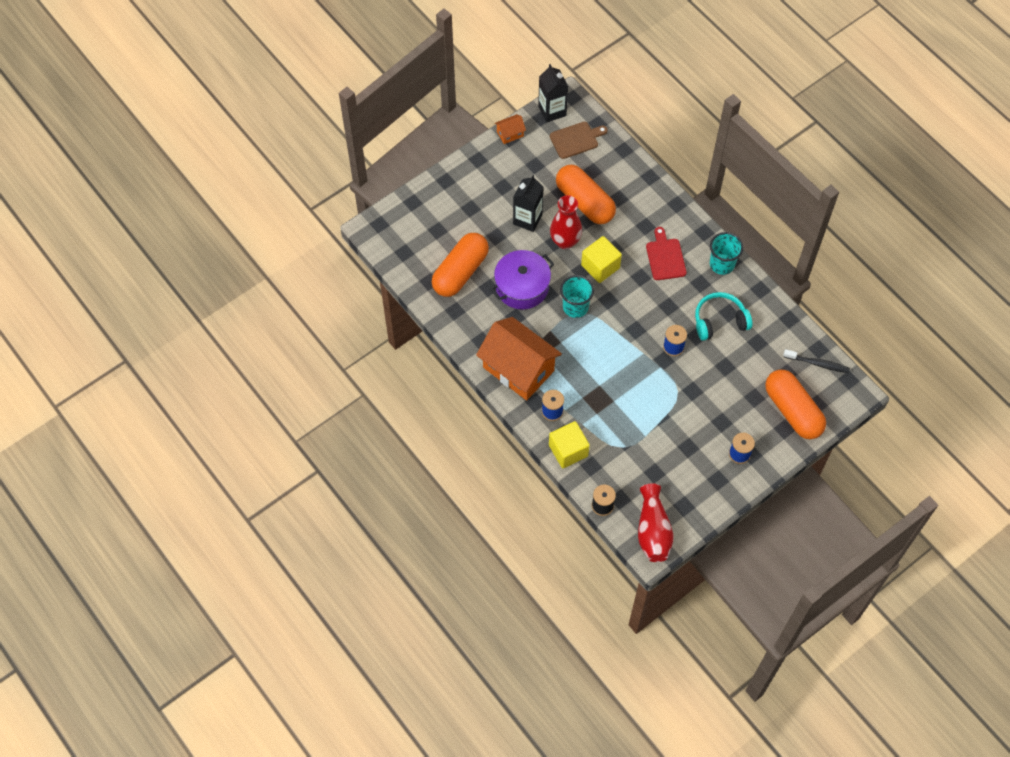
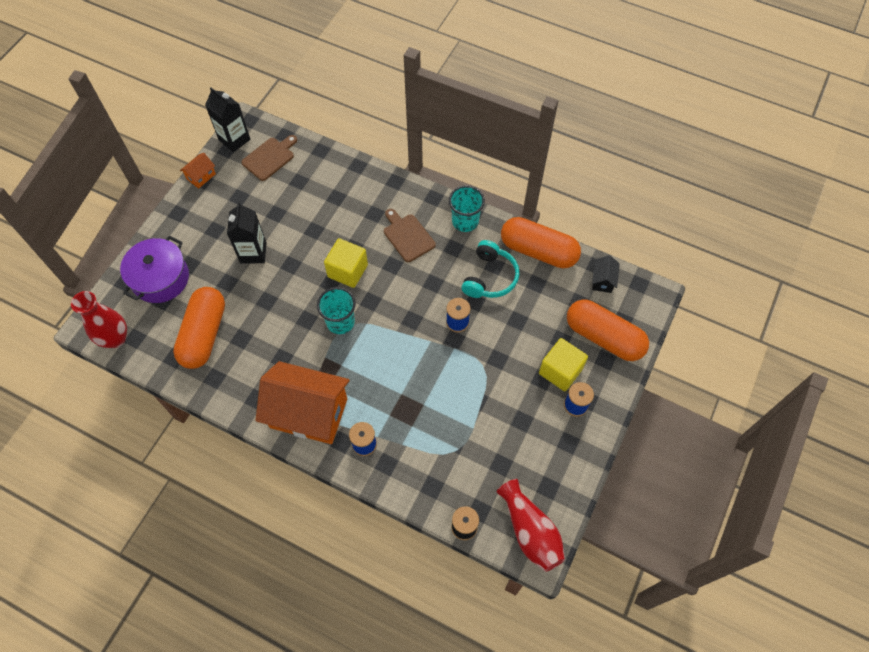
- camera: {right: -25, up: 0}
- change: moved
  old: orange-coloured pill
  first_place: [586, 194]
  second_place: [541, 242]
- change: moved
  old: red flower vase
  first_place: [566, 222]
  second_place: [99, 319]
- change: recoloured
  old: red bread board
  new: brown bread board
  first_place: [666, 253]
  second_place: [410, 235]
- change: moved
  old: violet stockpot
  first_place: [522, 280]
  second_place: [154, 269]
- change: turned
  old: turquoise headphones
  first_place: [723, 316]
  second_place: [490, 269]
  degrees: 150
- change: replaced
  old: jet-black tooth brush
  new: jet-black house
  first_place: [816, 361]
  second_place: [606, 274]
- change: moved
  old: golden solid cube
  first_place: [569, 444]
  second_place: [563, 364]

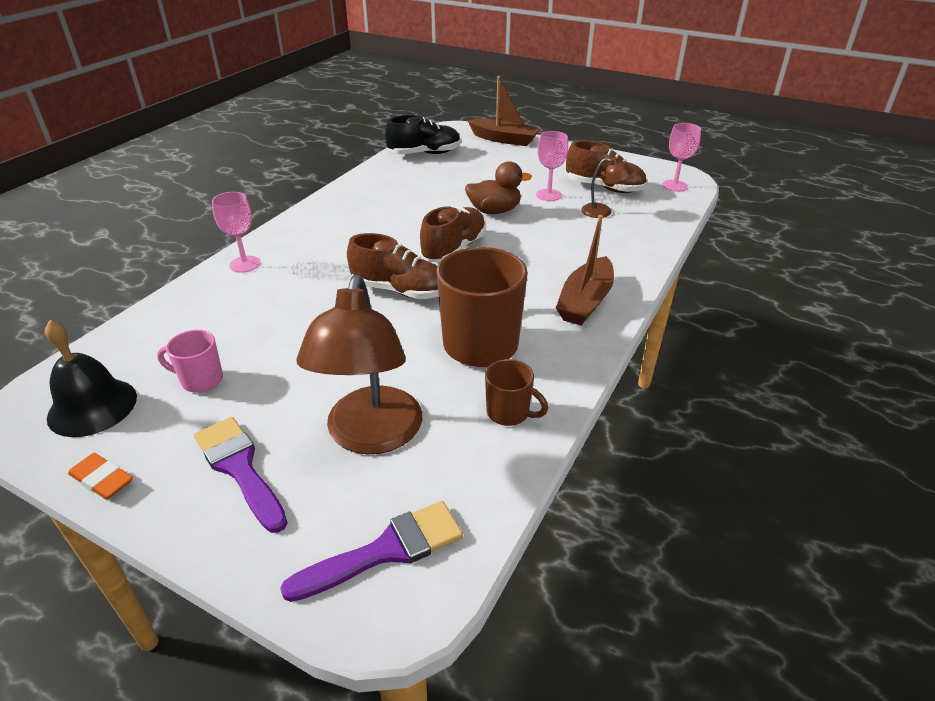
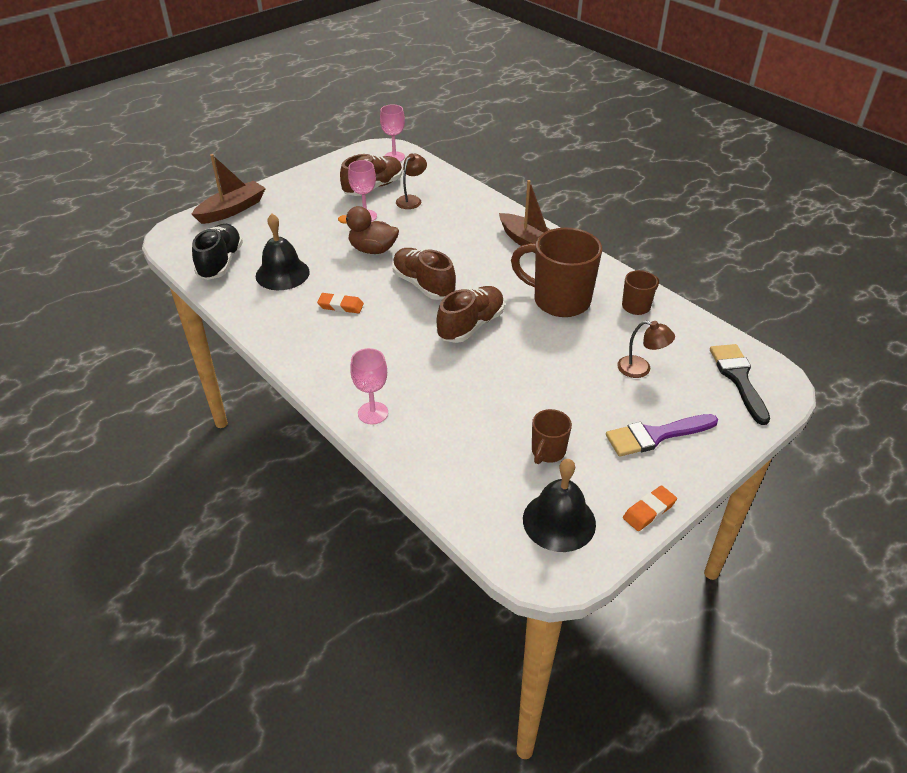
- camera: {right: -70, up: 5}
- change: turned
  old: brown duck
  first_place: [498, 187]
  second_place: [368, 230]
  degrees: -90
- change: resized
  old: brown desk lamp
  first_place: [359, 365]
  second_place: [646, 349]
  factor: 0.48
- change: recoloured
  old: pink tea mug
  new: brown tea mug
  first_place: [190, 361]
  second_place: [552, 436]
- change: recoloured
  old: violet paint brush
  new: jet-black paint brush
  first_place: [371, 551]
  second_place: [740, 384]
- change: added
  new: jet-black hand bell
  second_place: [283, 252]
- change: added
  new: orange-coloured gum eraser
  second_place: [340, 303]

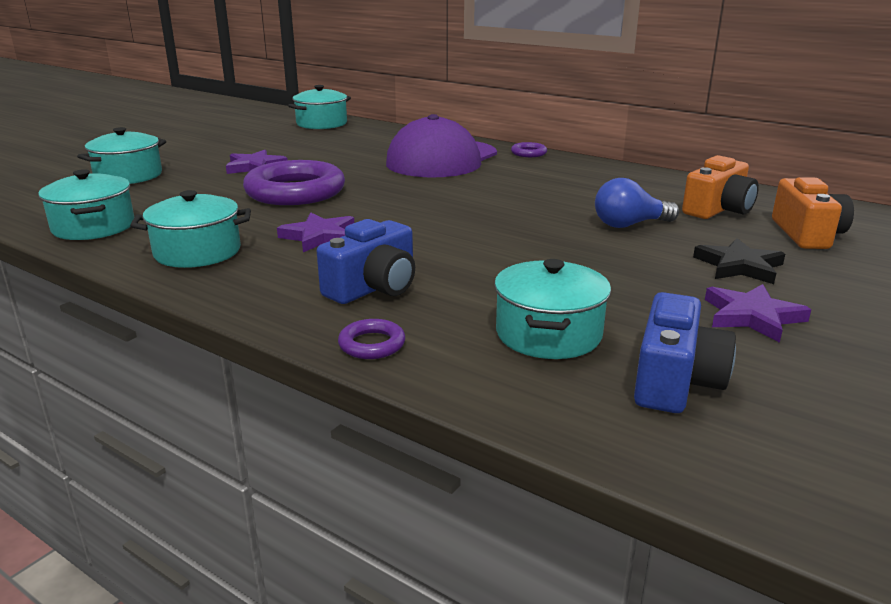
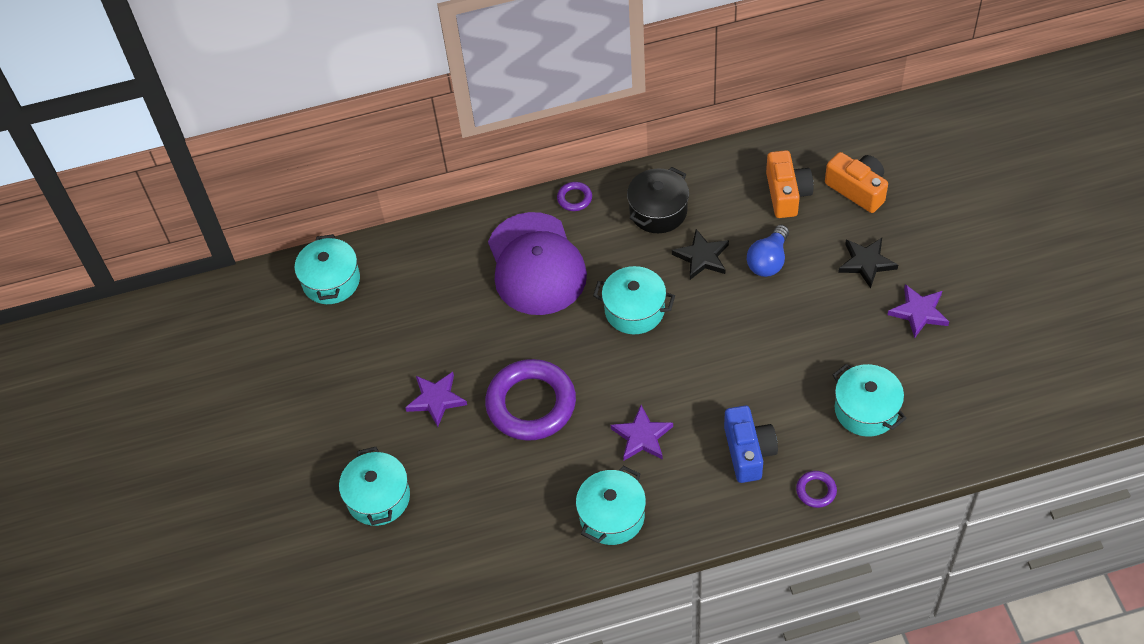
- camera: {right: -45, up: 30}
- change: moved
  old: turquoise stockpot
  first_place: [86, 204]
  second_place: [634, 300]
- change: removed
  old: blue compact camera
  first_place: [685, 352]
- change: added
  new: jet-black stockpot
  second_place: [658, 200]
- change: added
  new: jet-black star
  second_place: [700, 254]

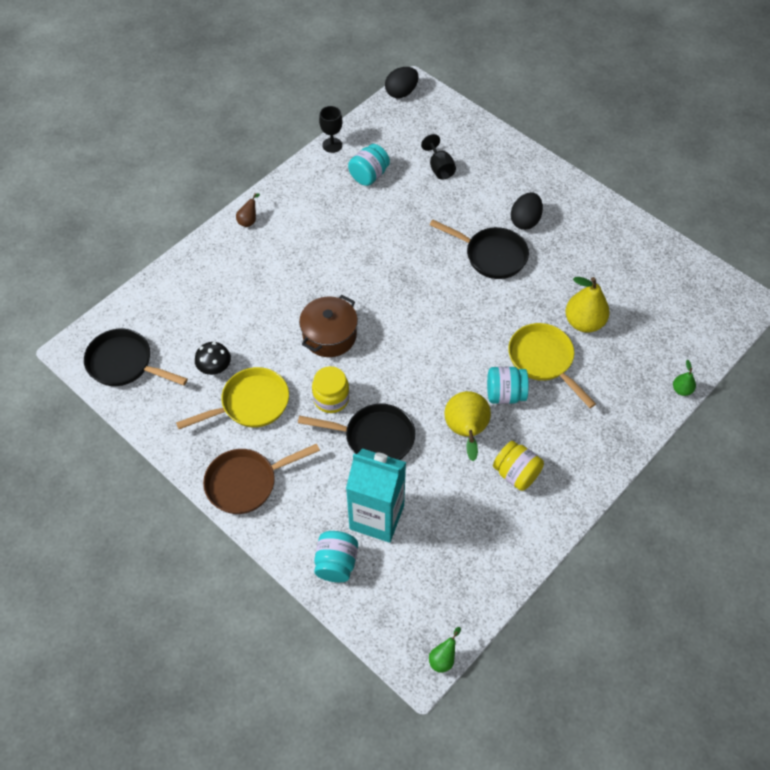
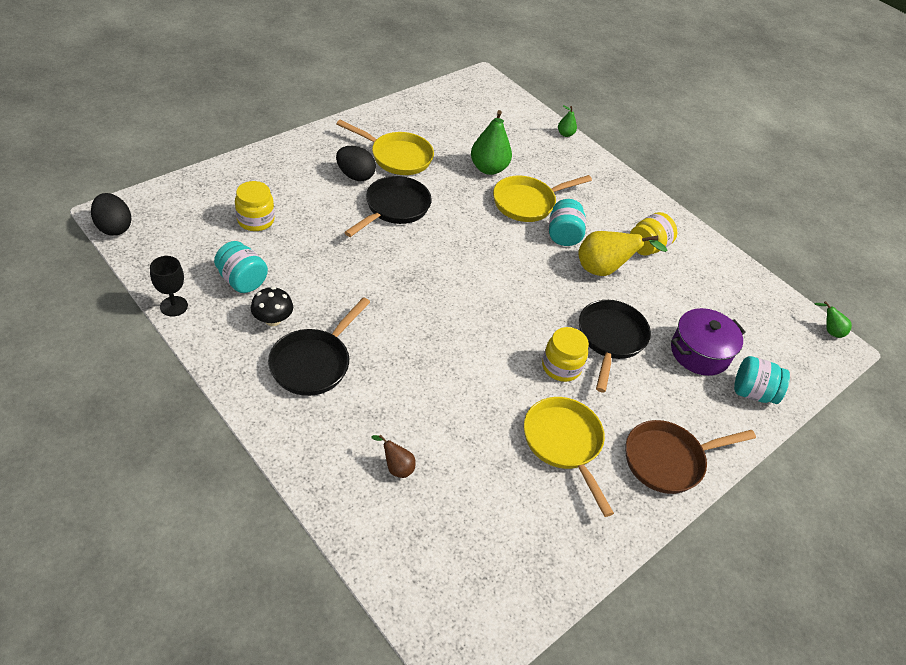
- camera: {right: -90, up: -10}
- change: replaced
  old: jet-black wine glass
  new: golden jam jar
  first_place: [438, 156]
  second_place: [255, 206]
- change: moved
  old: brown pear fruit
  first_place: [248, 210]
  second_place: [393, 456]
- change: recoloured
  old: golden pear fruit
  new: emerald pear fruit
  first_place: [587, 305]
  second_place: [491, 142]
- change: removed
  old: brown stockpot
  first_place: [328, 326]
- change: moved
  old: jet-black frying pan
  first_place: [136, 357]
  second_place: [319, 346]
- change: moved
  old: jet-black toadstool
  first_place: [213, 358]
  second_place: [272, 306]
- change: turned
  old: brown frying pan
  first_place: [261, 478]
  second_place: [691, 457]
  degrees: 90
- change: replaced
  old: turquoise carton
  new: violet stockpot
  first_place: [376, 495]
  second_place: [708, 342]
- change: added
  new: golden frying pan
  second_place: [385, 147]

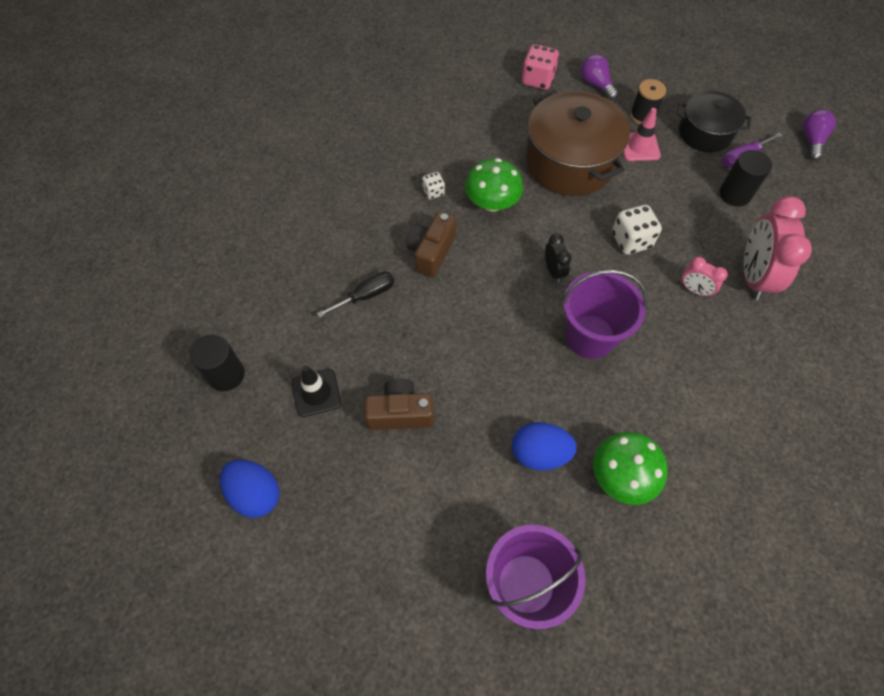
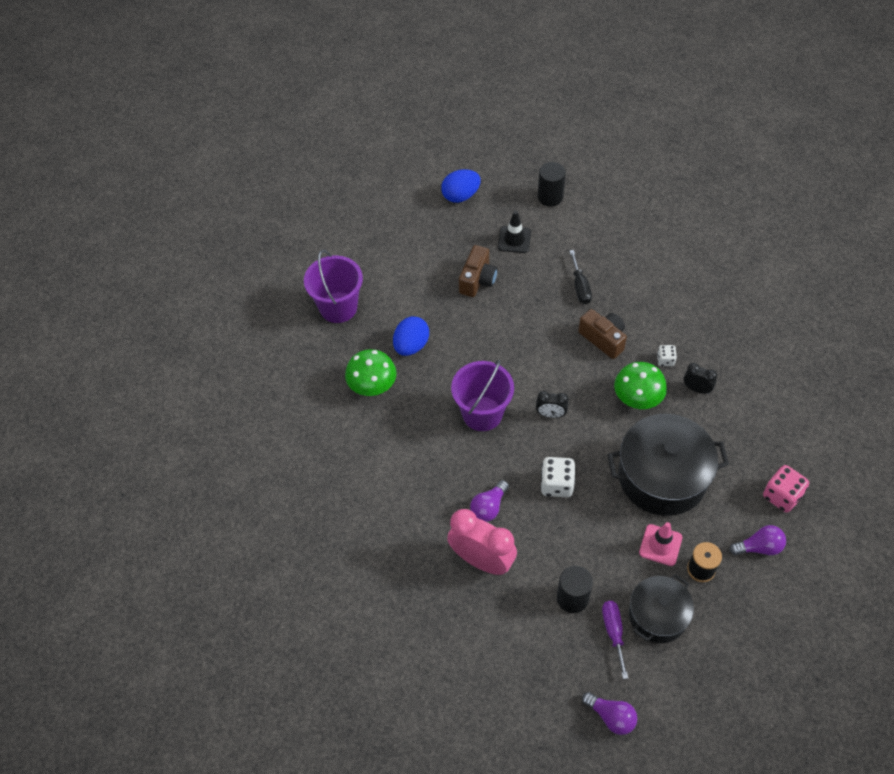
- camera: {right: 115, up: -5}
- change: recoloured
  old: brown stockpot
  new: jet-black stockpot
  first_place: [577, 143]
  second_place: [668, 465]
- change: replaced
  old: pink clock
  new: violet lightbulb
  first_place: [704, 277]
  second_place: [489, 501]
- change: added
  new: jet-black clock
  second_place: [700, 378]

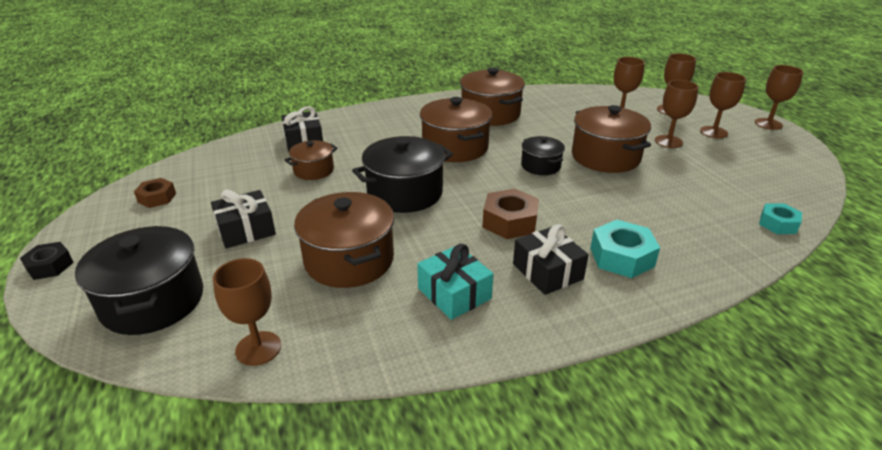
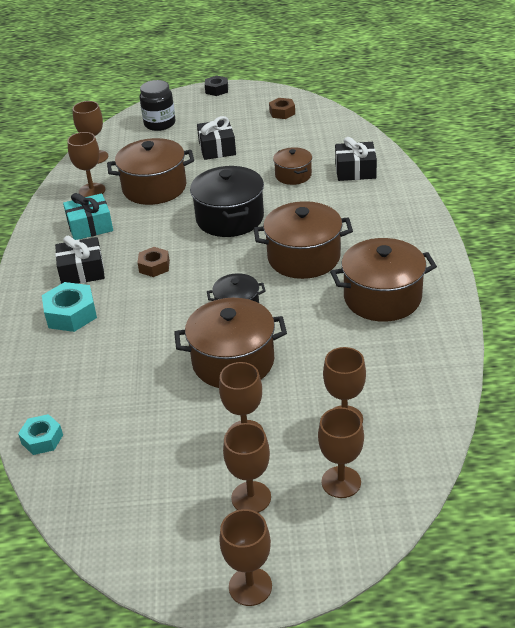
- camera: {right: 110, up: 5}
- change: resized
  old: brown nut
  first_place: [511, 213]
  second_place: [153, 262]
  factor: 0.64
- change: replaced
  old: jet-black stockpot
  new: jet-black jam jar
  first_place: [139, 280]
  second_place: [158, 105]
- change: added
  new: brown wine glass
  second_place: [86, 164]

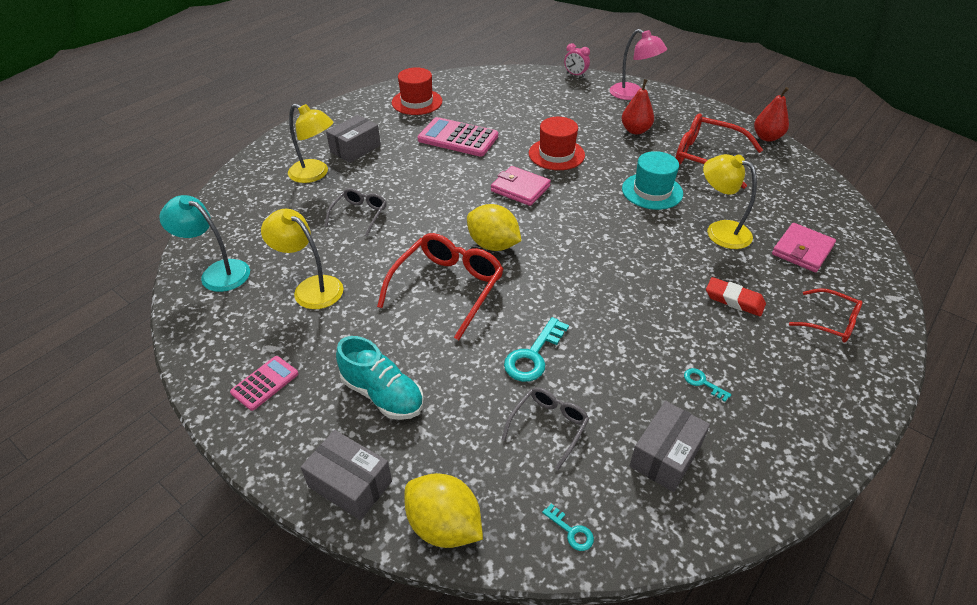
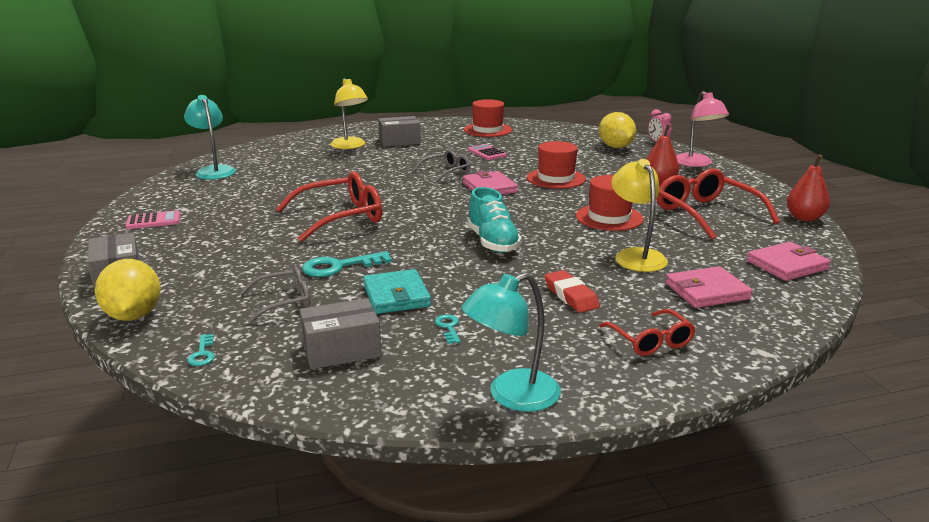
- camera: {right: 35, up: -20}
- change: resized
  old: pink pocket calculator
  first_place: [457, 137]
  second_place: [487, 152]
  factor: 0.55
- change: recoloured
  old: turquoise tall hat
  new: red tall hat
  first_place: [652, 180]
  second_place: [610, 203]
- change: moved
  old: grey glasses
  first_place: [356, 212]
  second_place: [441, 166]
- change: moved
  old: golden citrus fruit
  first_place: [494, 227]
  second_place: [617, 130]
- change: removed
  old: golden desk lamp
  first_place: [302, 259]
- change: moved
  old: turquoise shoe
  first_place: [380, 378]
  second_place: [494, 220]
- change: added
  new: pink card wallet
  second_place: [789, 261]
- change: added
  new: turquoise card wallet
  second_place: [397, 291]
- change: added
  new: turquoise desk lamp
  second_place: [511, 342]

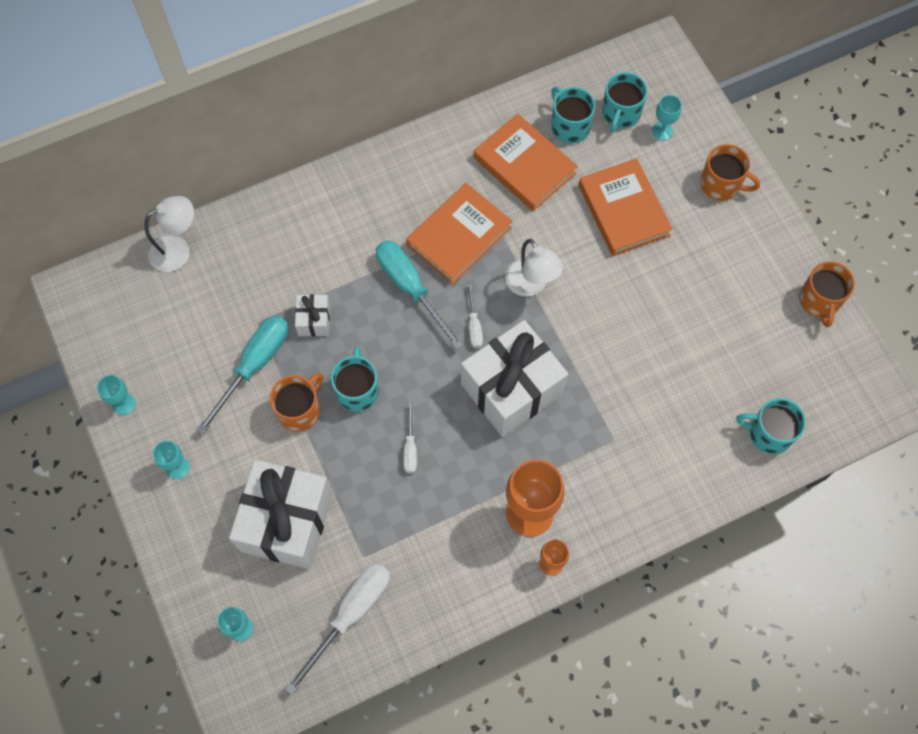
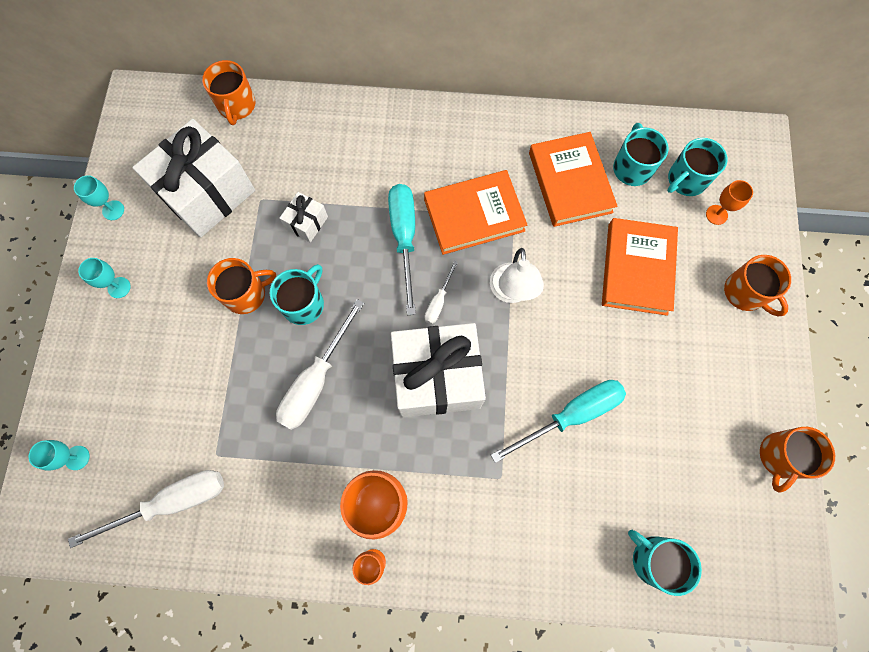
- camera: {right: 30, up: 5}
- change: recoloured
  old: turquoise wine glass
  new: orange-coloured wine glass
  first_place: [667, 117]
  second_place: [729, 202]
- change: replaced
  old: white desk lamp
  new: orange-coloured tea mug
  first_place: [169, 234]
  second_place: [229, 92]
- change: moved
  old: turquoise hand screwdriver
  first_place: [242, 375]
  second_place: [558, 421]
- change: resized
  old: white hand screwdriver
  first_place: [410, 438]
  second_place: [320, 364]
  factor: 1.98
- change: moved
  old: white wrapped gift
  first_place: [281, 514]
  second_place: [193, 178]

